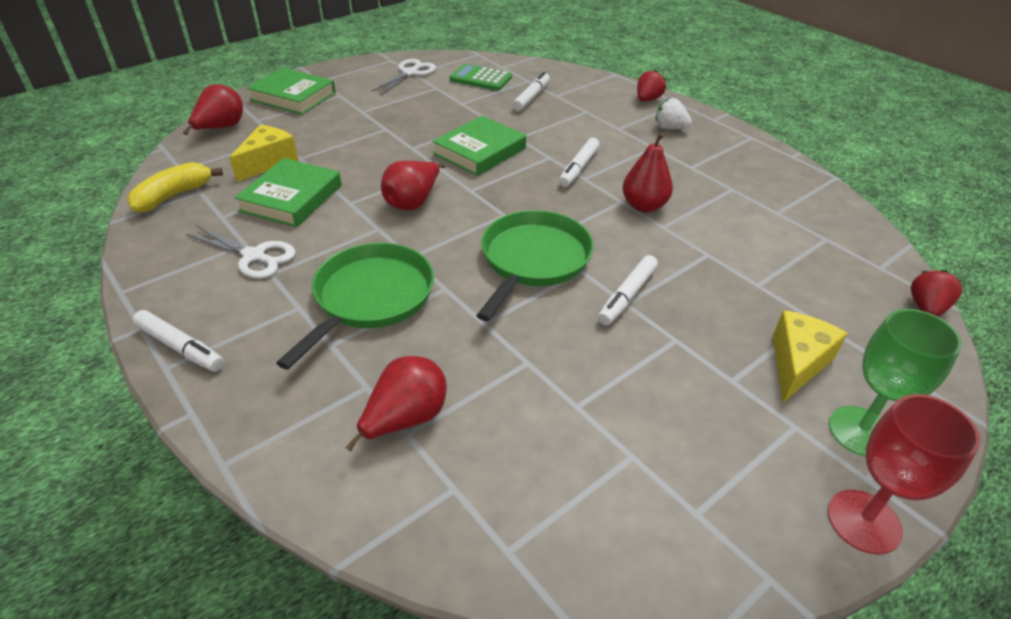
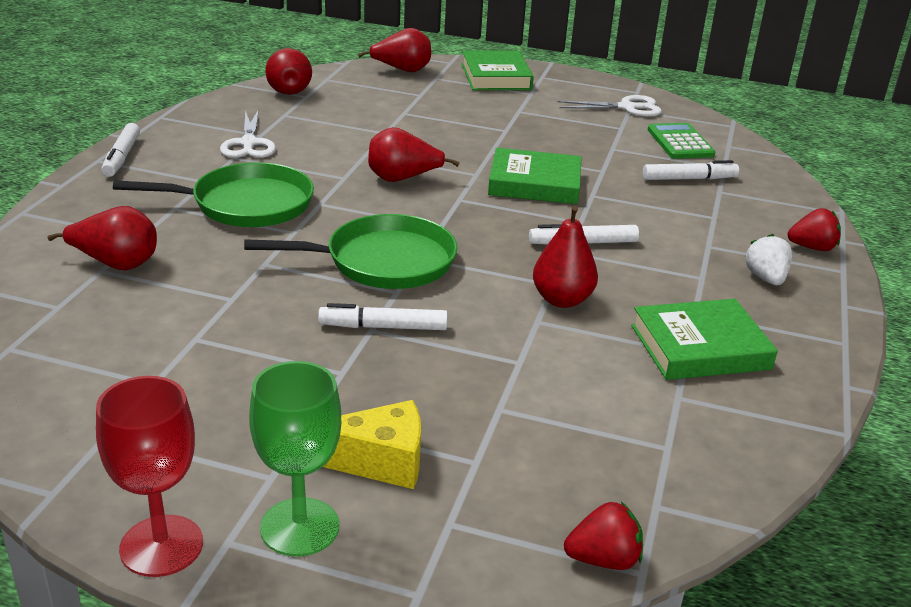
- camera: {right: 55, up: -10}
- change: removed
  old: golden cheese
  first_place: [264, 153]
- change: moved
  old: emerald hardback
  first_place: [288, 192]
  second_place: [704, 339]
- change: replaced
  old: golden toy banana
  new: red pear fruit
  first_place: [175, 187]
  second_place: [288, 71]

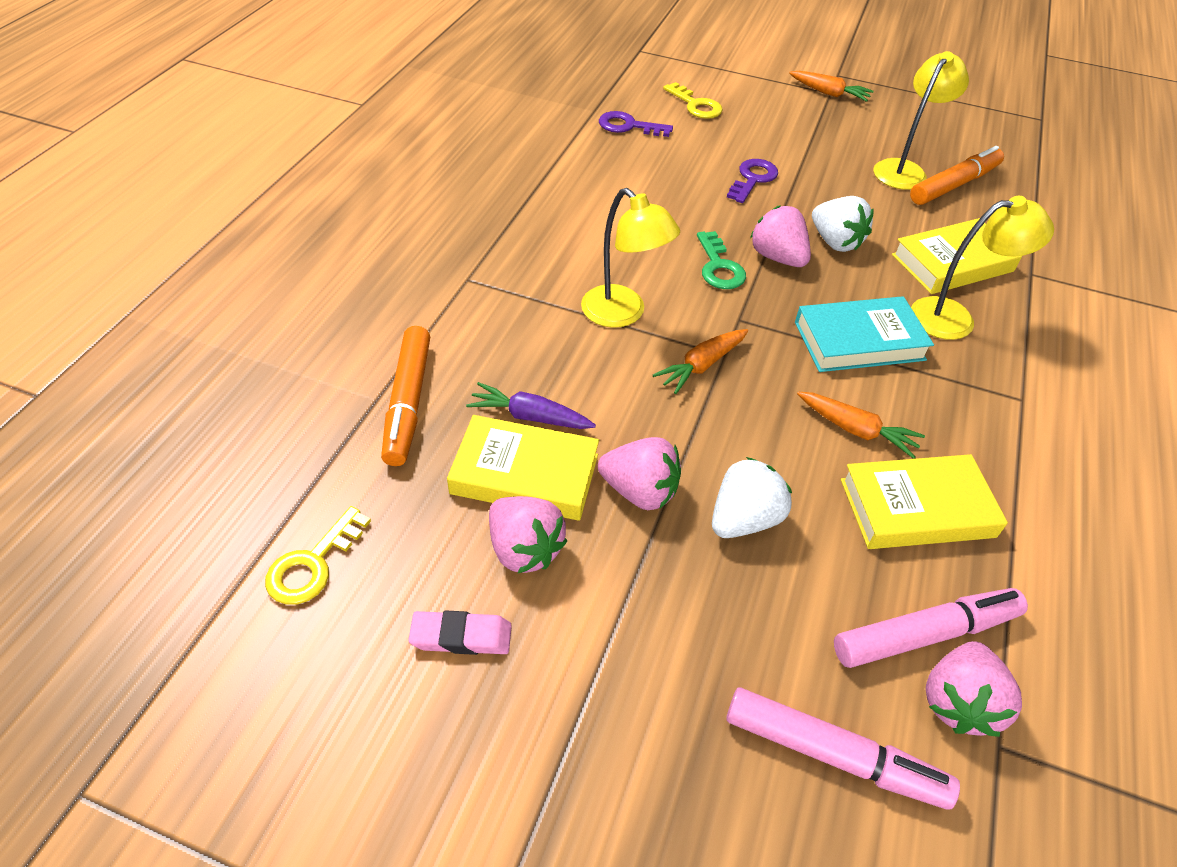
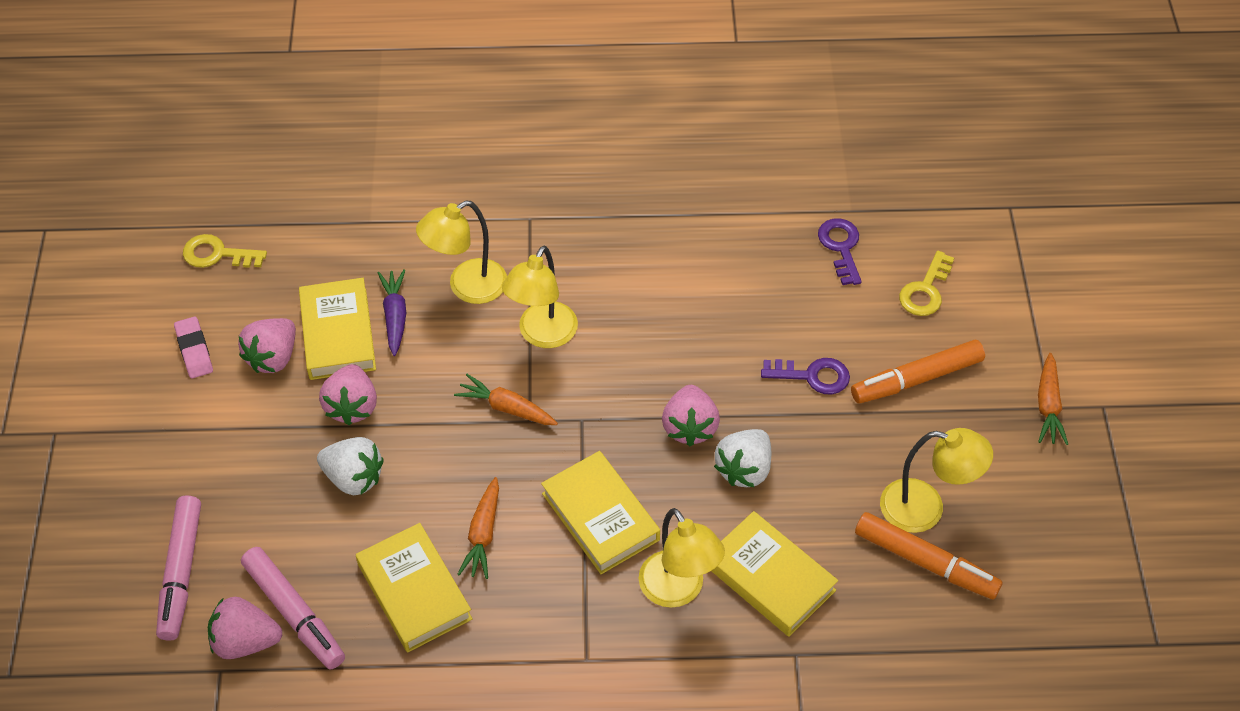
- camera: {right: 70, up: 5}
- change: turned
  old: pink berry
  first_place: [780, 236]
  second_place: [691, 415]
  degrees: 150
- change: removed
  old: emerald key
  first_place: [721, 260]
- change: recoloured
  old: turquoise hardback
  new: golden hardback
  first_place: [864, 334]
  second_place: [600, 512]
- change: moved
  old: orange-coloured felt pen
  first_place: [405, 396]
  second_place: [918, 371]
- change: added
  new: golden desk lamp
  second_place: [461, 252]

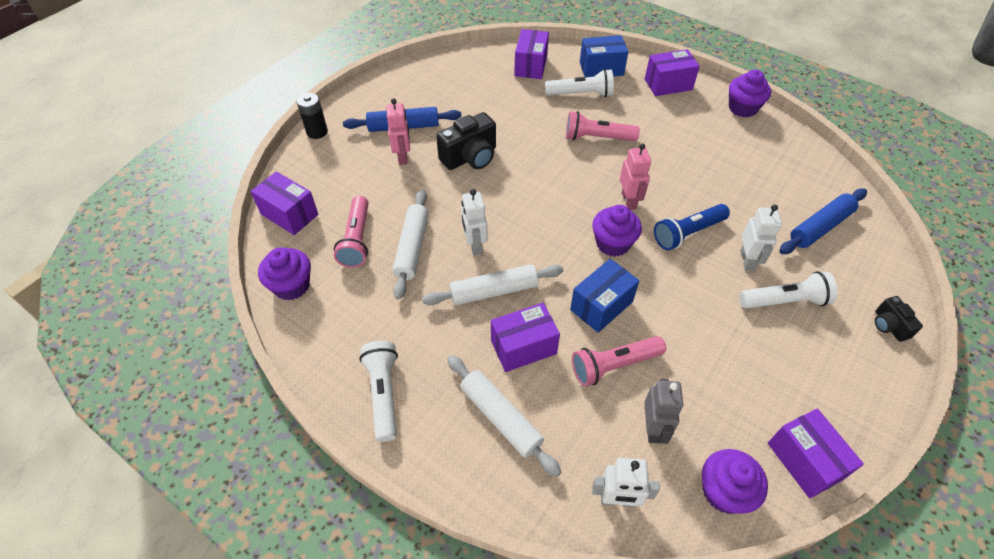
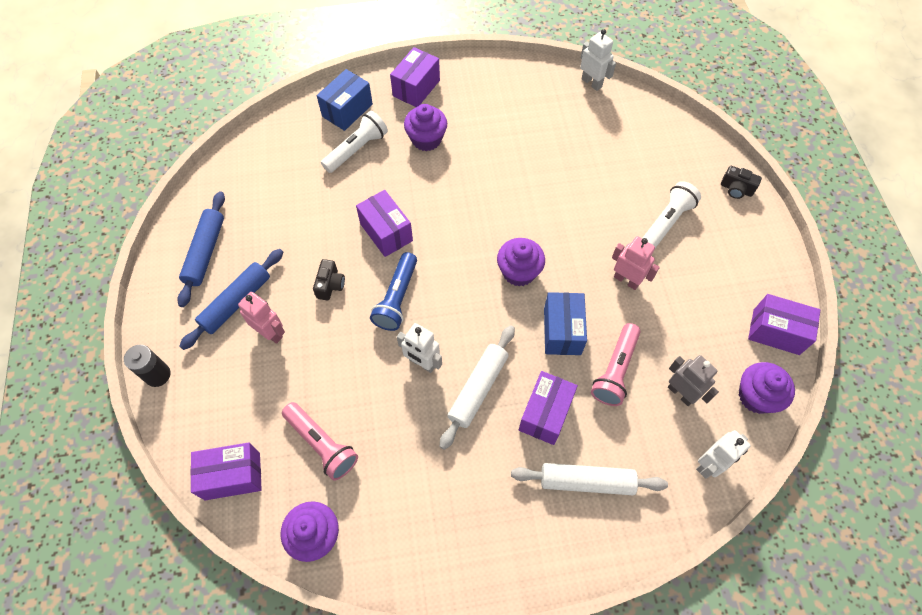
- camera: {right: -45, up: 10}
- change: moved
  old: violet box
  first_place: [531, 54]
  second_place: [384, 223]
- change: moved
  old: violet cupcake
  first_place: [750, 93]
  second_place: [425, 127]
- change: removed
  old: pink flashlight
  first_place: [603, 126]
- change: resized
  old: jet-black compact camera
  first_place: [466, 141]
  second_place: [329, 279]
  factor: 0.56
- change: moved
  old: pink robot figure
  first_place: [635, 177]
  second_place: [636, 263]
- change: moved
  old: blue rolling pin
  first_place: [823, 221]
  second_place: [201, 249]
- change: removed
  old: white rolling pin
  first_place: [410, 244]
- change: moved
  old: blue flashlight
  first_place: [692, 227]
  second_place: [393, 291]
- change: moved
  old: white robot figure
  first_place: [761, 238]
  second_place: [598, 60]
- change: removed
  old: white flashlight
  first_place: [378, 391]

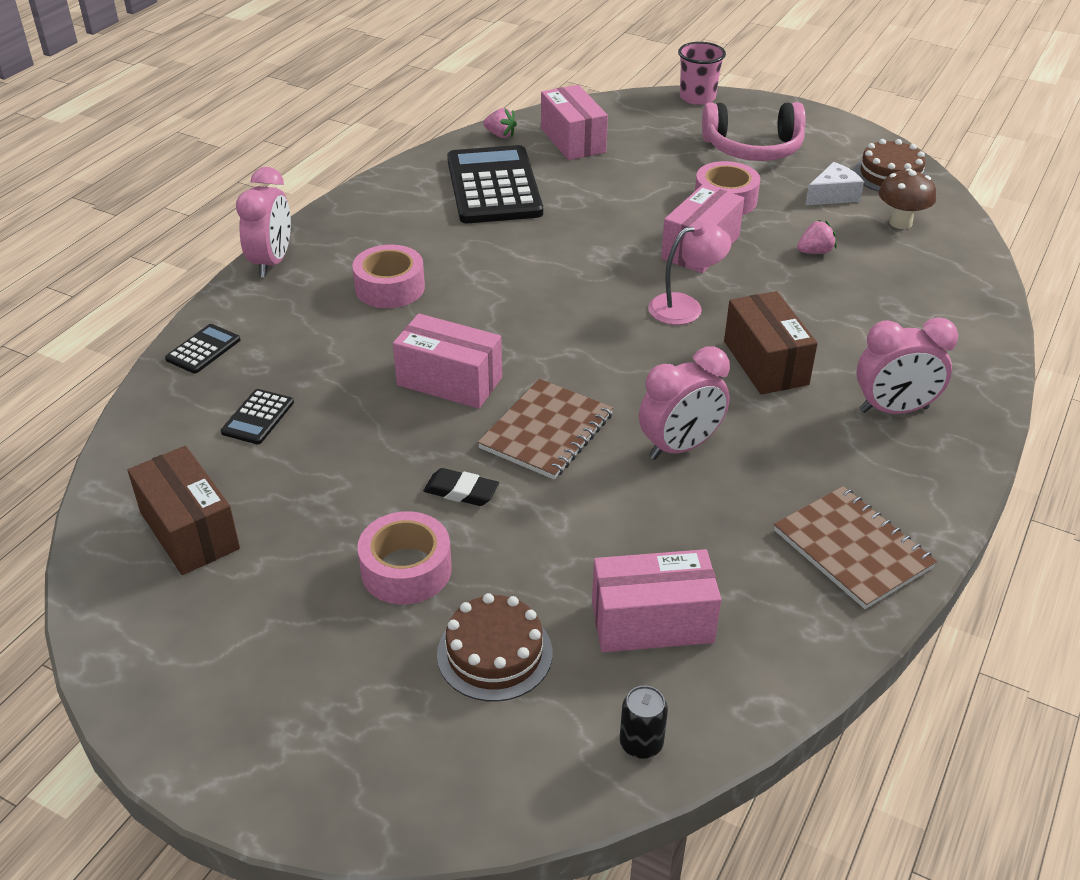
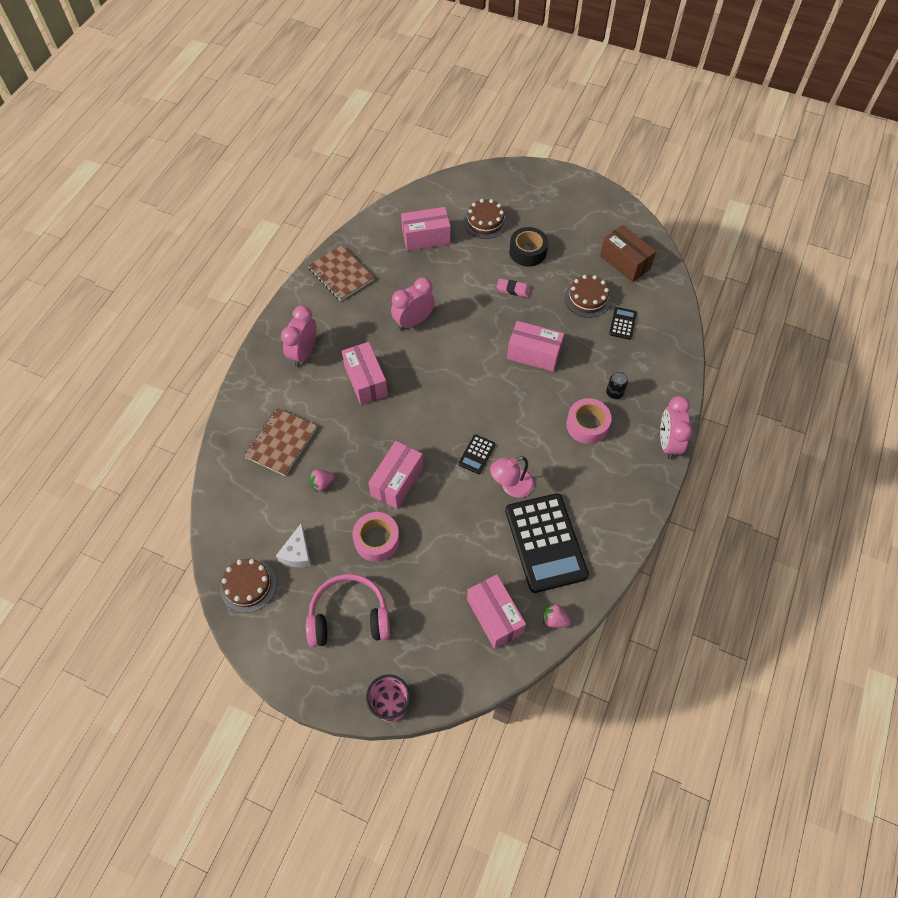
- camera: {right: 175, up: 20}
- change: turned
  old: white cheese
  first_place: [834, 183]
  second_place: [293, 545]
  degrees: -45
- change: removed
  old: brown toadstool
  first_place: [907, 198]
- change: moved
  old: pink desk lamp
  first_place: [689, 273]
  second_place: [512, 477]
- change: recoloured
  old: brown box
  new: pink box
  first_place: [771, 343]
  second_place: [365, 373]
- change: turned
  old: pink clock
  first_place: [907, 366]
  second_place: [299, 336]
  degrees: -60
- change: moved
  old: jet-black pocket calculator
  first_place: [202, 349]
  second_place: [477, 454]
- change: moved
  old: brown exercise book
  first_place: [545, 429]
  second_place: [280, 442]
- change: recoloured
  old: jet-black gum eraser
  new: pink gum eraser
  first_place: [461, 487]
  second_place: [514, 288]
- change: recoloured
  old: pink sticky tape
  new: jet-black sticky tape
  first_place: [404, 557]
  second_place: [528, 247]
- change: moved
  old: jet-black can
  first_place: [644, 722]
  second_place: [617, 385]
- change: added
  new: brown cake
  second_place: [588, 296]

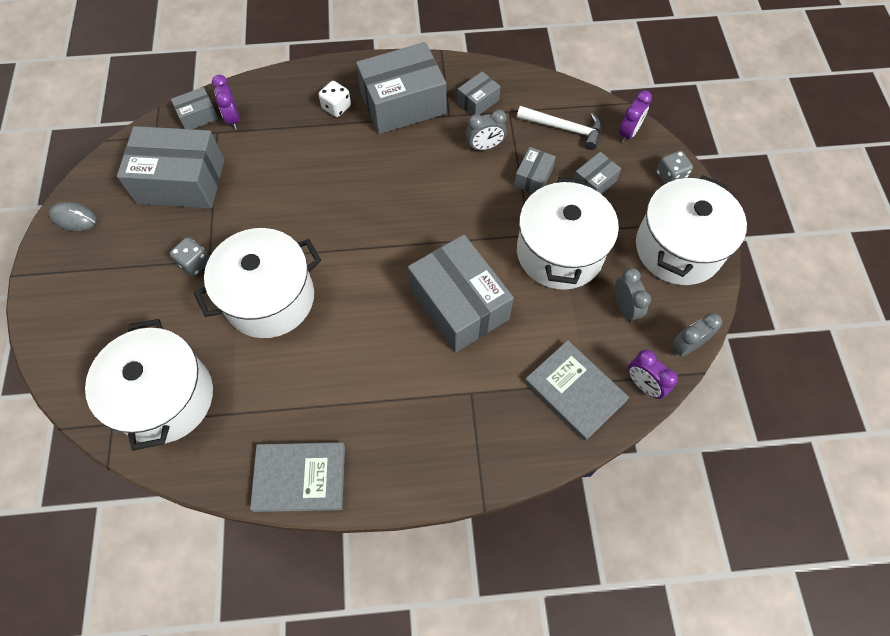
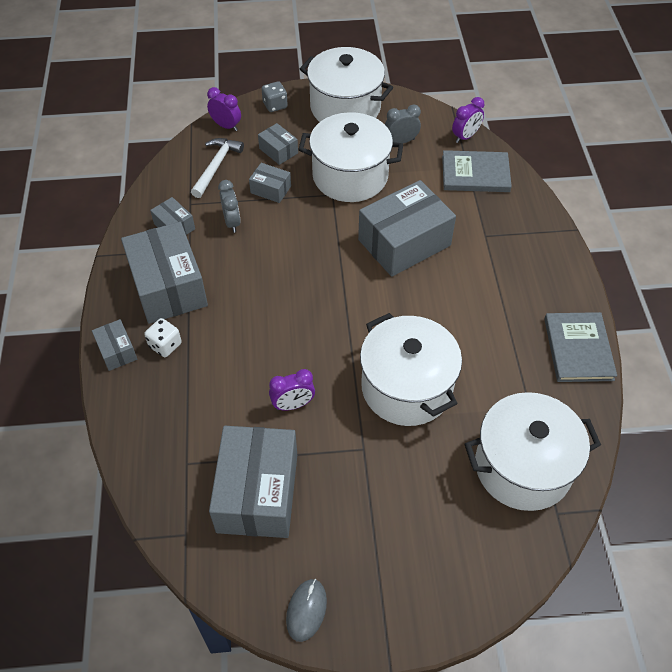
- camera: {right: -90, up: -10}
- change: moved
  old: violet clock
  first_place: [226, 102]
  second_place: [292, 390]
- change: moved
  old: grey box
  first_place: [194, 108]
  second_place: [114, 345]
- change: removed
  old: grey die
  first_place: [189, 257]
- change: removed
  old: grey clock
  first_place: [696, 334]
- change: turned
  old: grey hardback
  first_place: [577, 390]
  second_place: [477, 171]
  degrees: 45

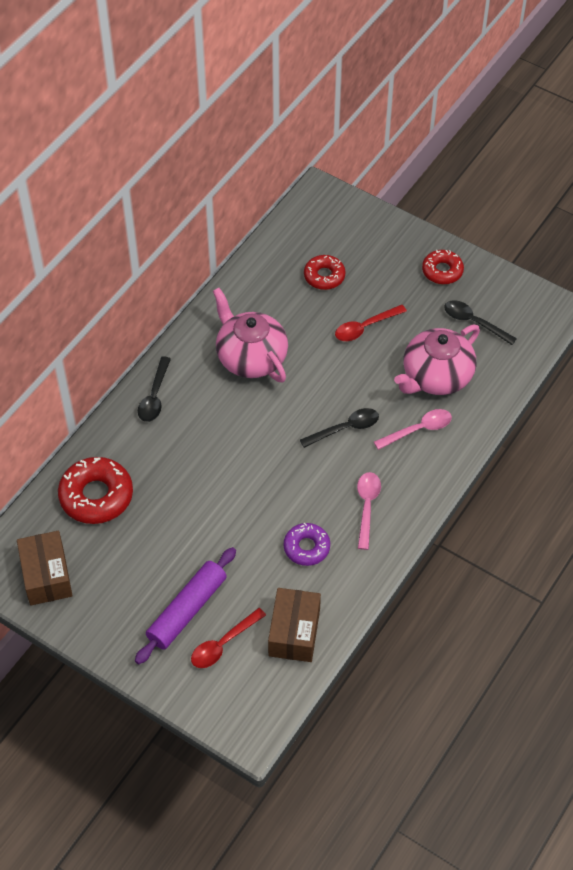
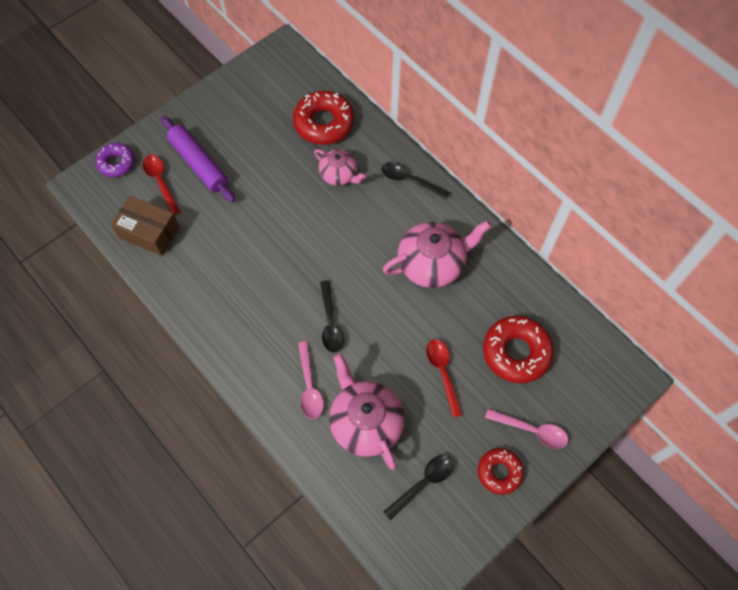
- camera: {right: 105, up: 10}
- change: resized
  old: red doughnut
  first_place: [325, 272]
  second_place: [518, 349]
  factor: 1.62
- change: moved
  old: pink tablespoon
  first_place: [369, 511]
  second_place: [526, 428]
- change: moved
  old: violet doughnut
  first_place: [307, 544]
  second_place: [115, 160]
- change: removed
  old: brown box
  first_place: [45, 568]
- change: added
  new: pink tea pot
  second_place: [340, 167]

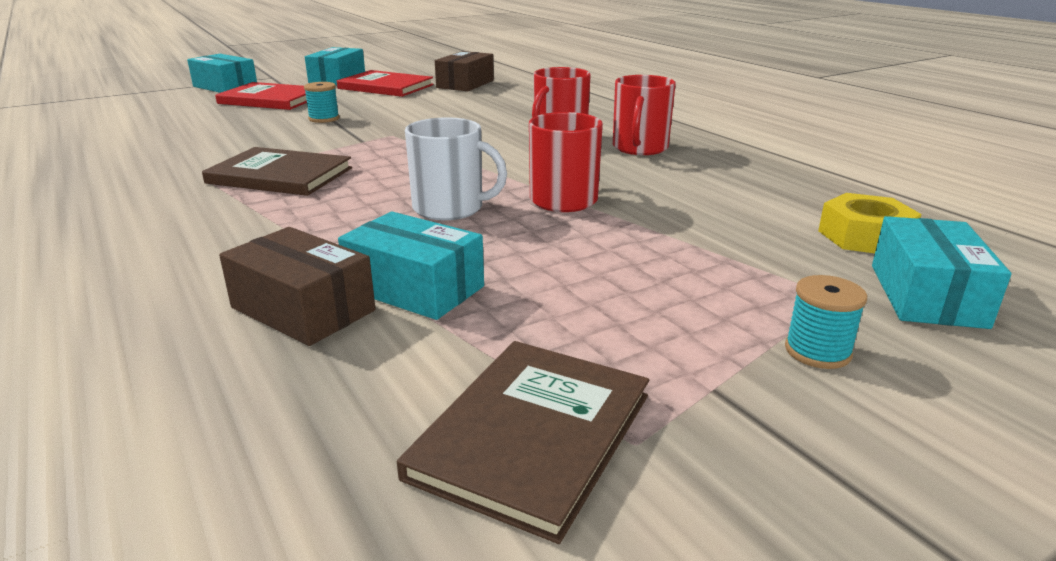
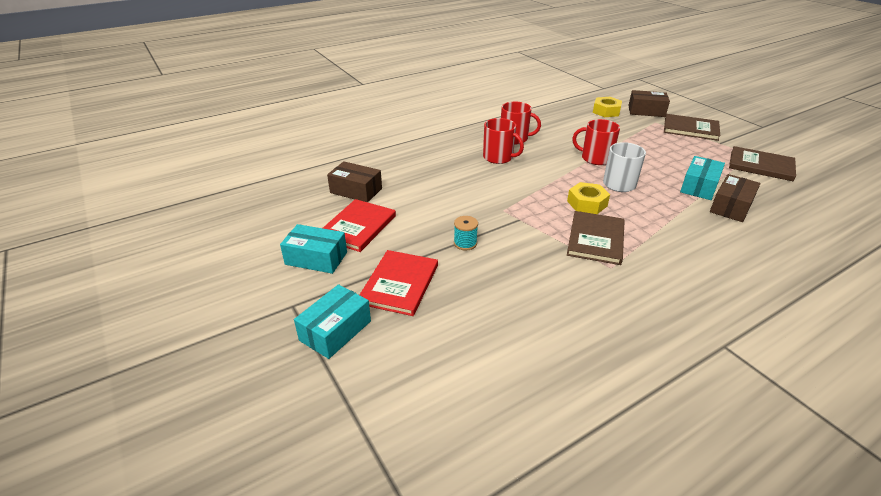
- camera: {right: -90, up: 10}
- change: recoloured
  old: turquoise box
  new: brown box
  first_place: [941, 272]
  second_place: [649, 103]
- change: replaced
  old: turquoise spool
  new: brown hardback
  first_place: [826, 322]
  second_place: [692, 127]
- change: added
  new: golden nut
  second_place: [588, 198]

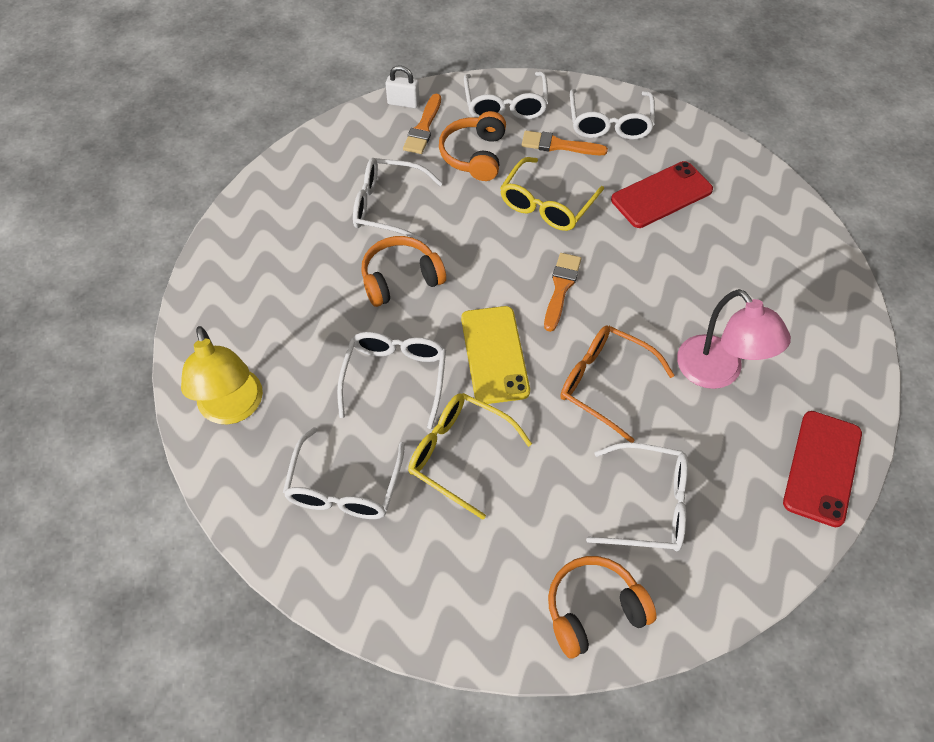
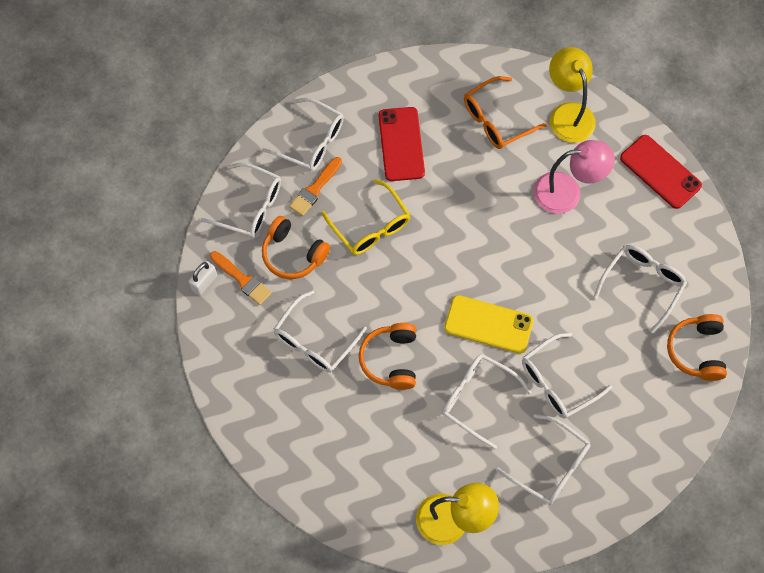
- camera: {right: -65, up: 10}
- change: removed
  old: orange-coloured paint brush
  first_place: [562, 292]
- change: moved
  old: orange-coloured glasses
  first_place: [617, 384]
  second_place: [505, 112]
- change: recoloured
  old: golden glasses
  new: white glasses
  first_place: [470, 456]
  second_place: [567, 376]
- change: added
  new: golden desk lamp
  second_place: [572, 95]

